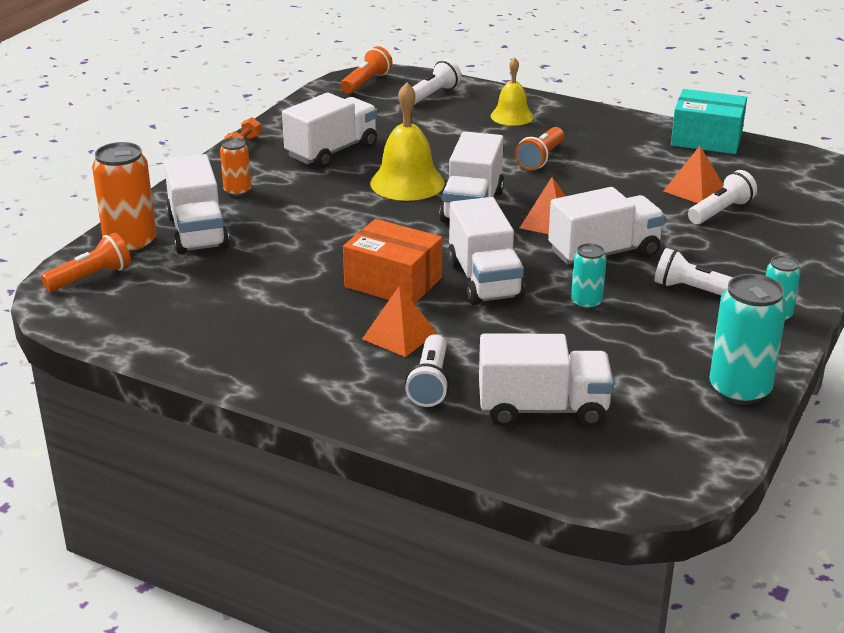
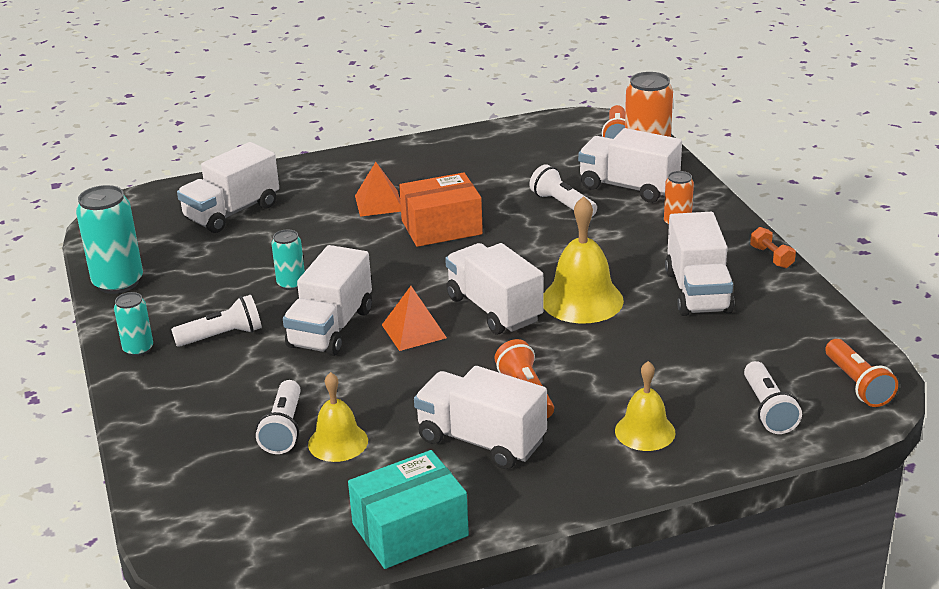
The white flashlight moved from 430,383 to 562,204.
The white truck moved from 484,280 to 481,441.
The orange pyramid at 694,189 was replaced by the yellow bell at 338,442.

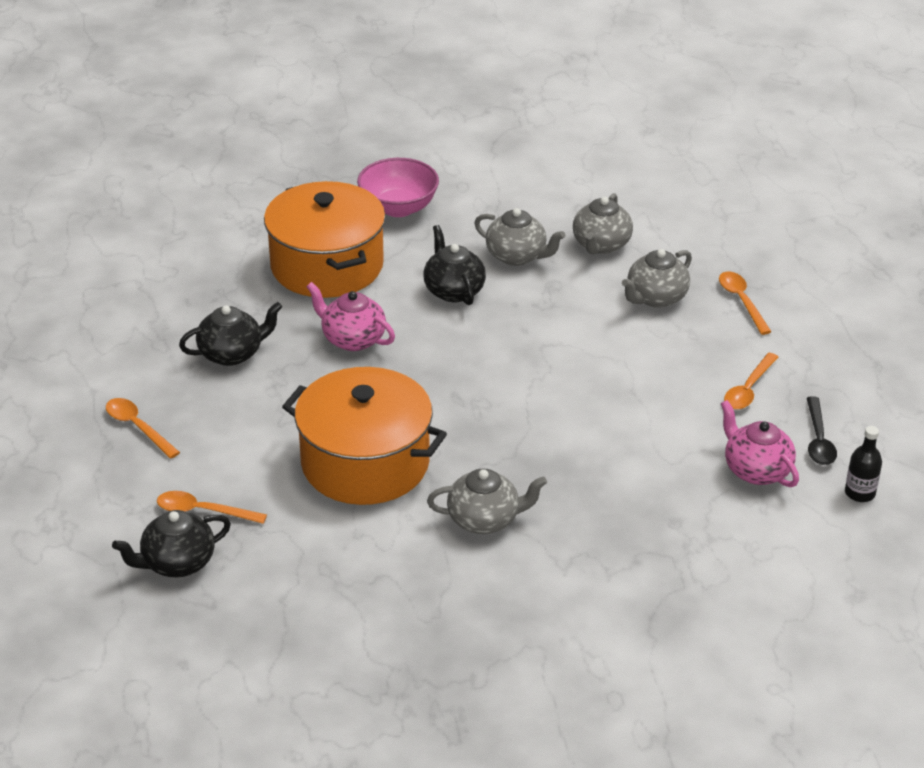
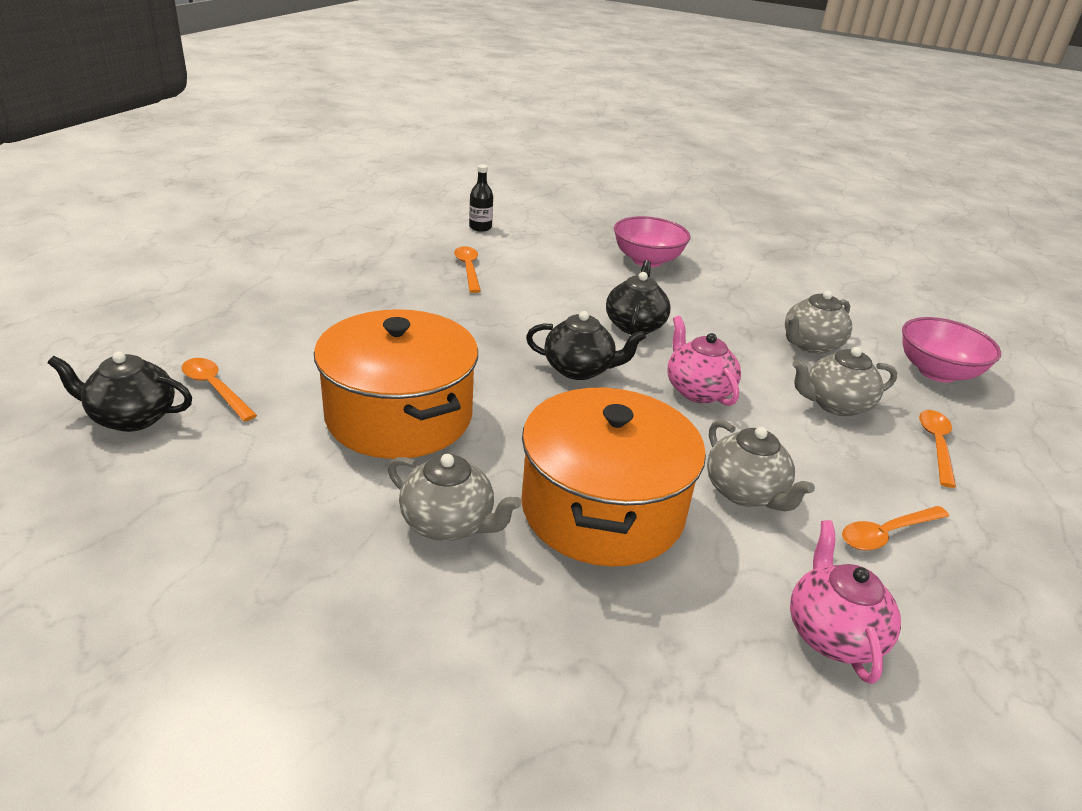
The orange spoon moved from 138,427 to 468,269.
The black teapot moved from 232,354 to 579,369.
The orange pot moved from 327,265 to 602,509.
The pink teapot moved from 352,339 to 697,390.
The grey teapot moved from 517,256 to 745,492.
The black spoon at 818,440 disappeared.
The black bottle moved from 860,493 to 480,227.
The pink bowl at 937,372 appeared.

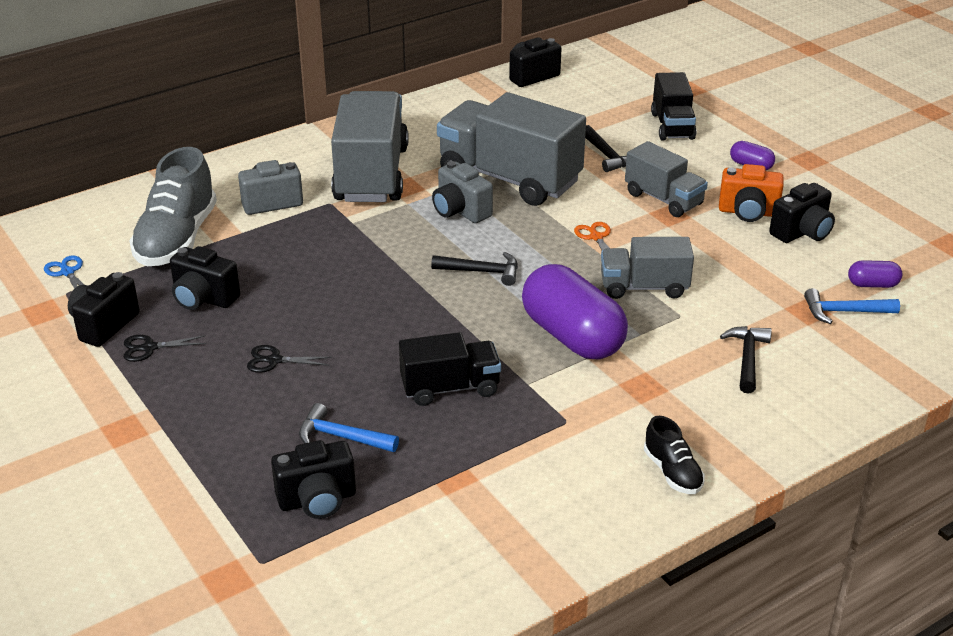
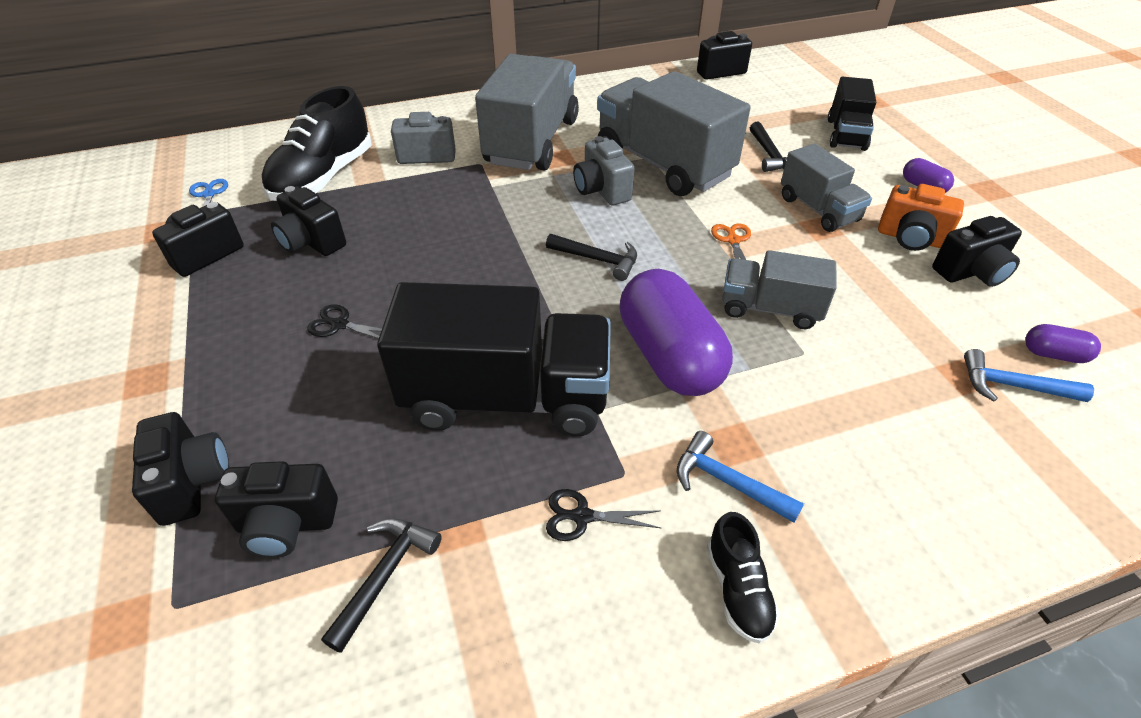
The black scissors moved from 149,348 to 582,516.
The grey shoe at 177,239 became the black shoe at 323,177.
The blue hammer moved from 341,437 to 727,482.
The black truck at 450,388 changed to 1.79 times the size.
The black hammer moved from 747,358 to 385,575.
The black camera at 192,482 appeared.

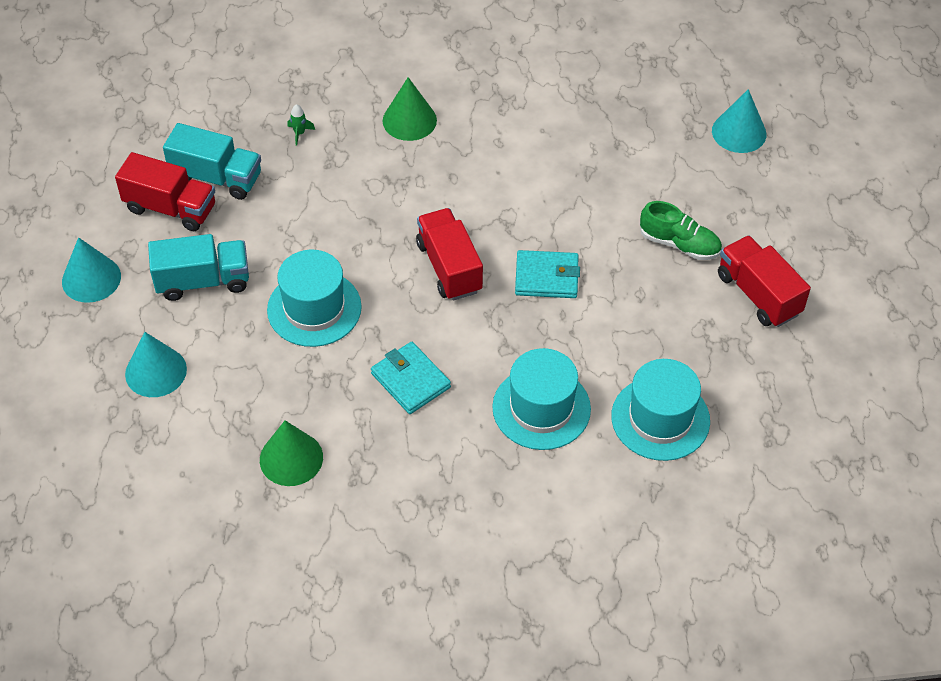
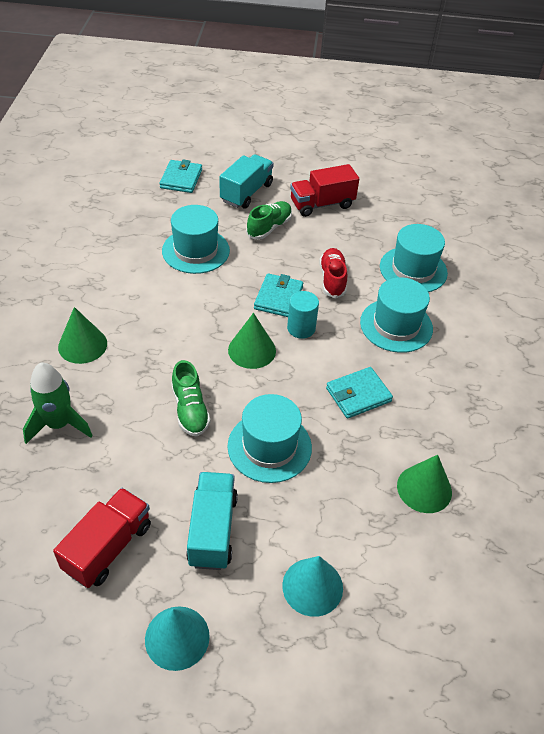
The turquoise truck moved from 216,178 to 246,193.
The green rocket at 299,133 changed to 2.37 times the size.
The red truck at 449,267 was replaced by the green cone at 252,350.
The turquoise cone at 739,132 was replaced by the turquoise wallet at 181,179.
The turquoise hat at 196,251 appeared.
The green shoe at 190,409 appeared.
The turquoise cylinder at 301,328 appeared.
The red shoe at 332,279 appeared.

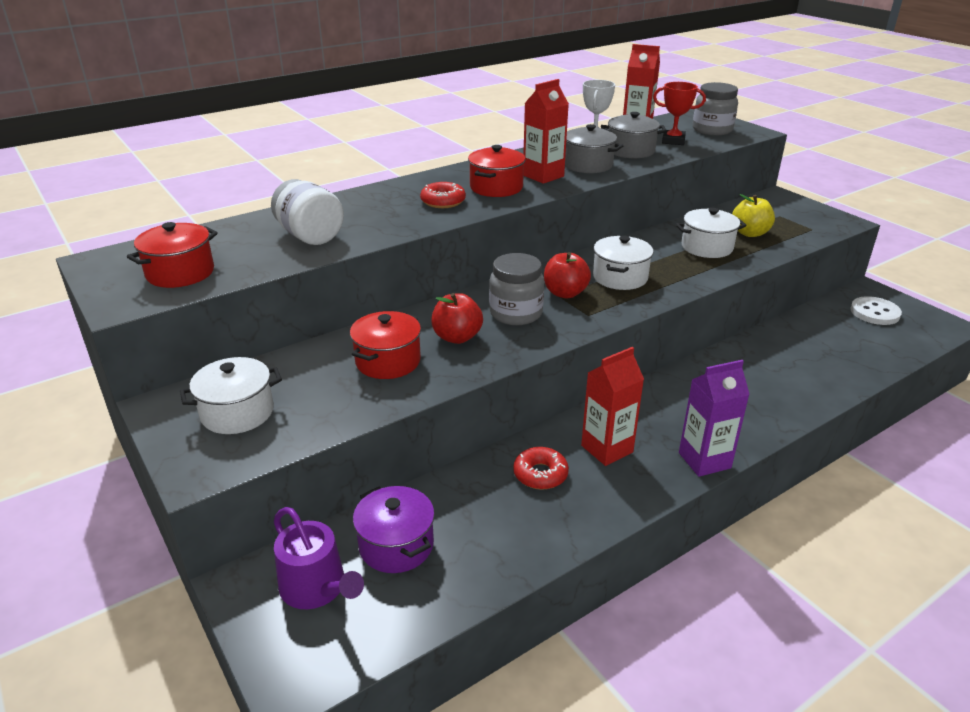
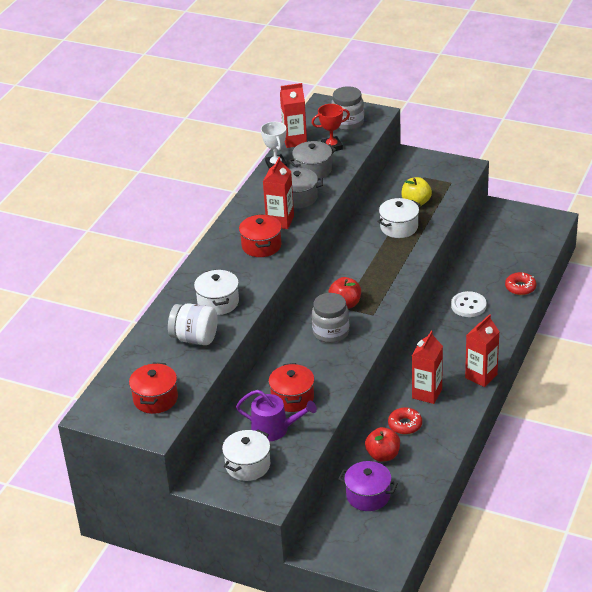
The purple watering can moved from 317,588 to 274,429.
The red donut moved from 443,201 to 520,287.
The red apple moved from 457,337 to 383,455.
The white pot moved from 620,277 to 218,302.
The purple carton at 704,460 became the red carton at 481,376.
The white button moved from 874,312 to 468,305.

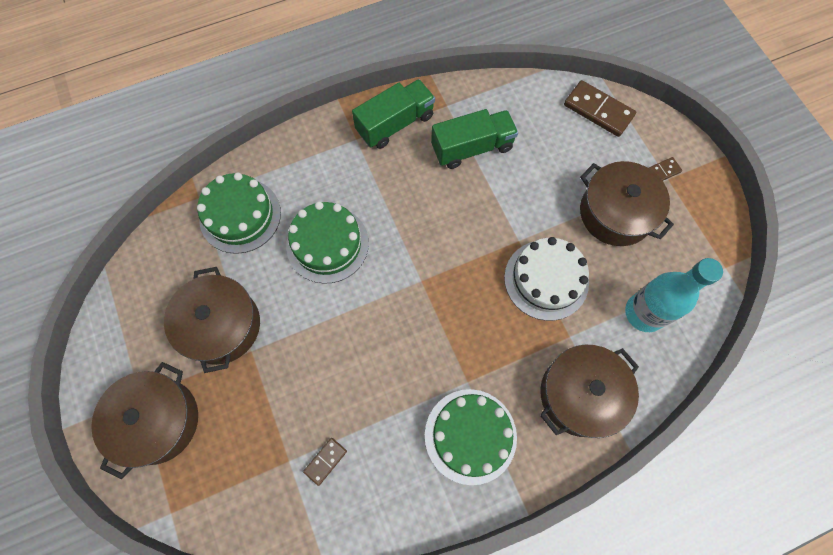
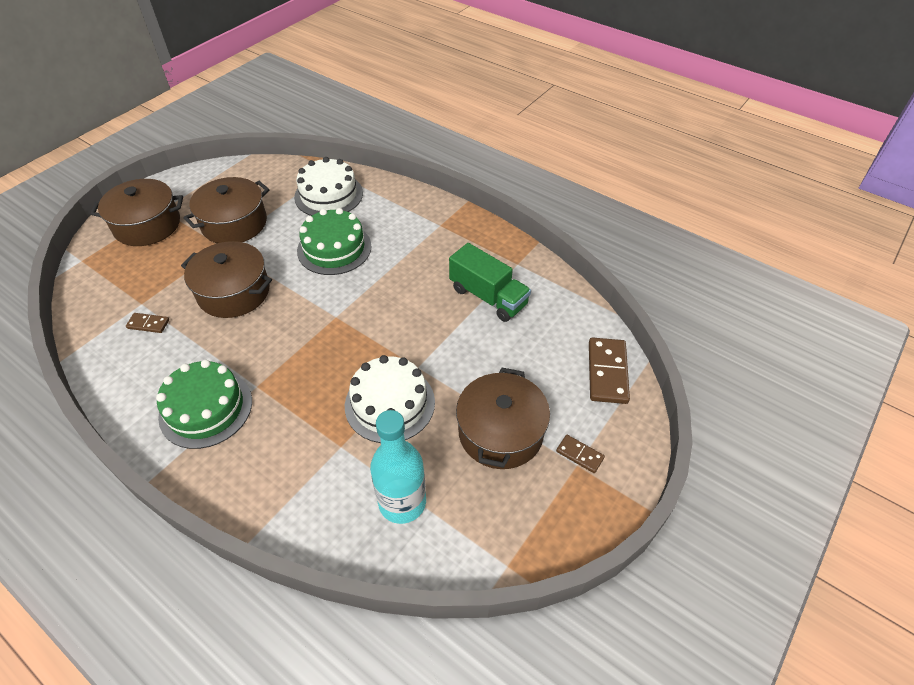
The green cake at 240,215 became the white cake at 328,195.
The green truck at 395,124 disappeared.
The brown pot moved from 580,394 to 234,292.

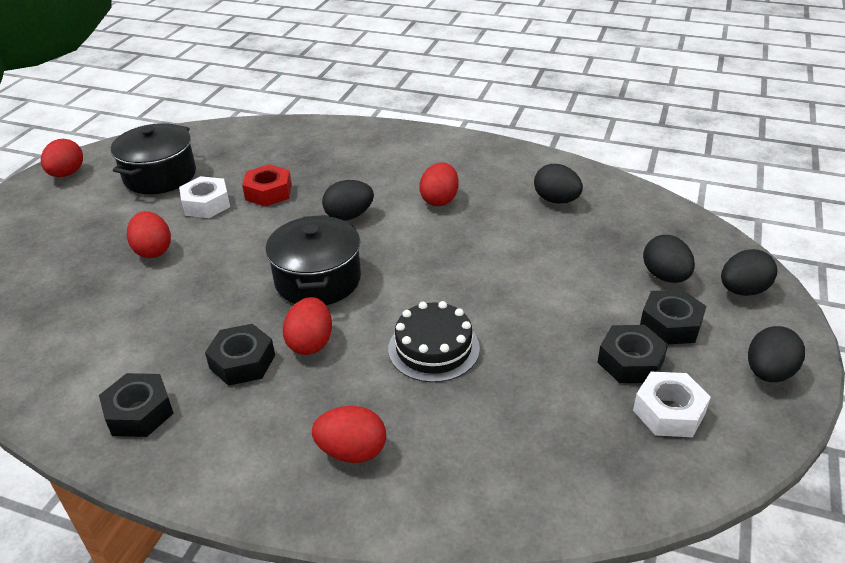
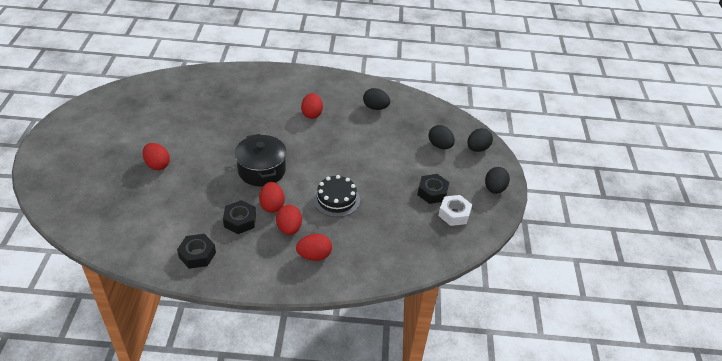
The red egg moved from 67,174 to 289,228.
The black pot at 160,176 disappeared.
The white nut at 206,204 disappeared.
The red nut at 268,192 disappeared.
The black egg at 349,216 disappeared.
The black nut at 670,324 disappeared.

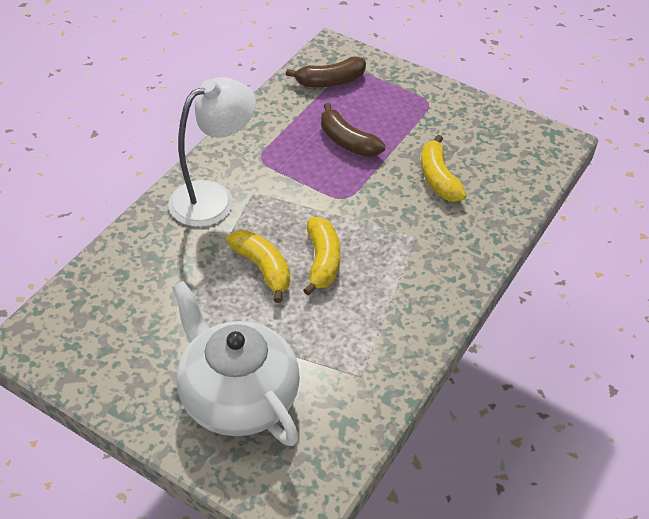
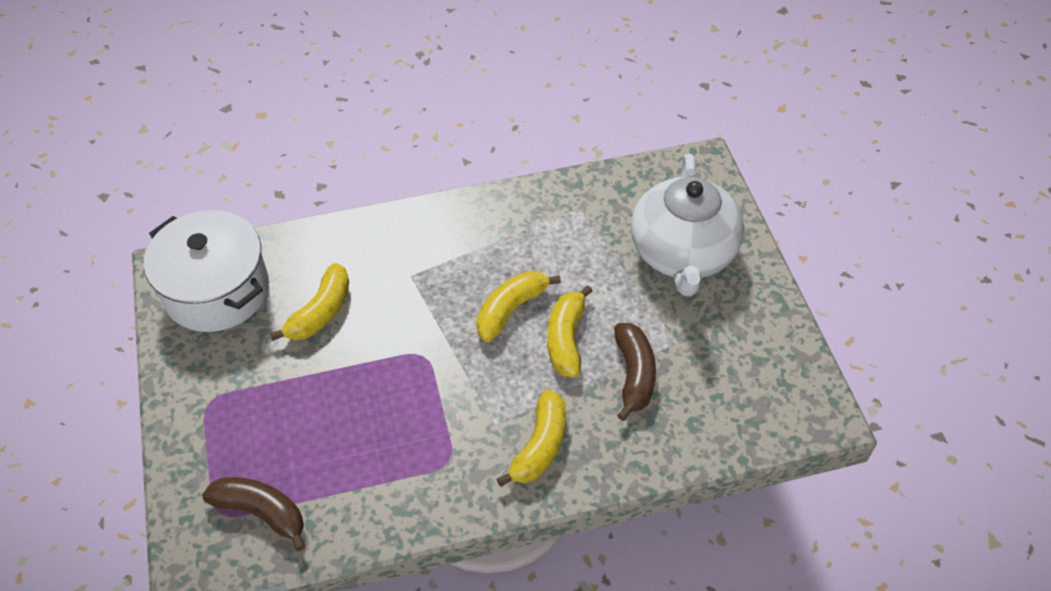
The white lamp at 213,198 was replaced by the yellow banana at 540,446.
The brown banana moved from 347,141 to 634,375.
The white pot at 217,290 appeared.

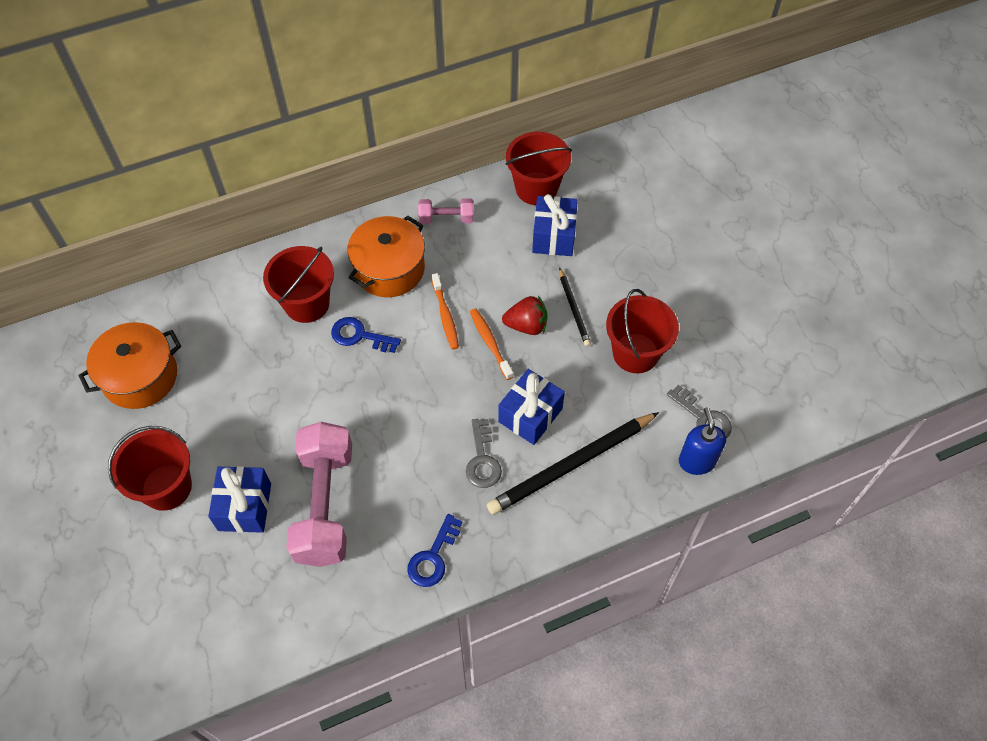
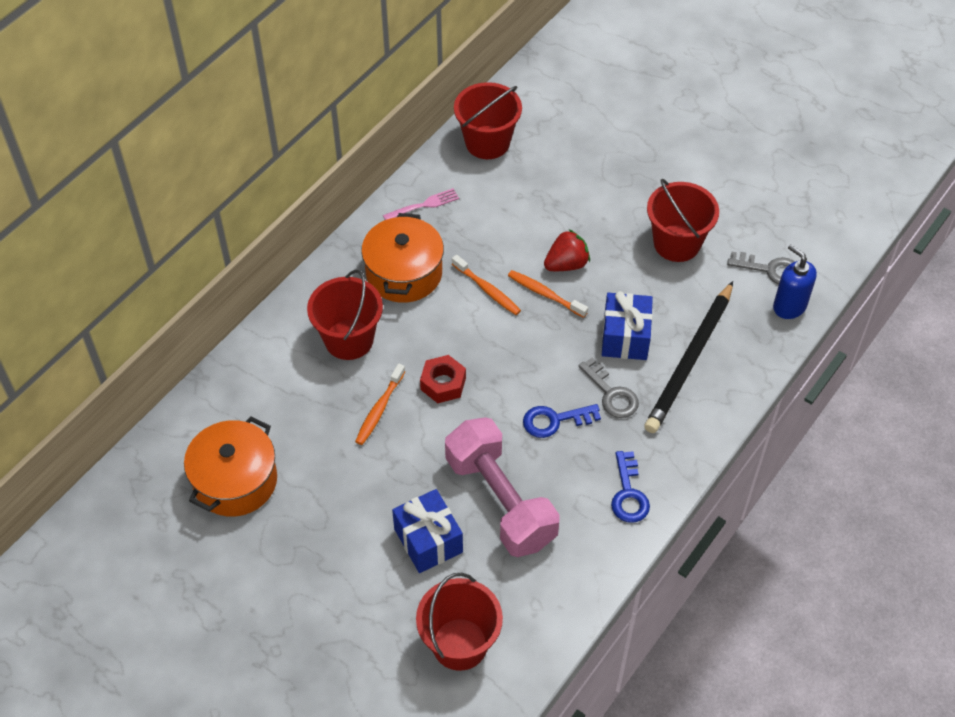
The red bucket moved from 166,487 to 459,644.
The blue key moved from 360,336 to 555,420.
The pink dumbbell at 446,218 was replaced by the pink fork at 424,205.
The blue gift at 554,236 disappeared.
The black pencil at 574,309 disappeared.
The orange toothbrush at 379,409 appeared.
The red nut at 443,384 appeared.

